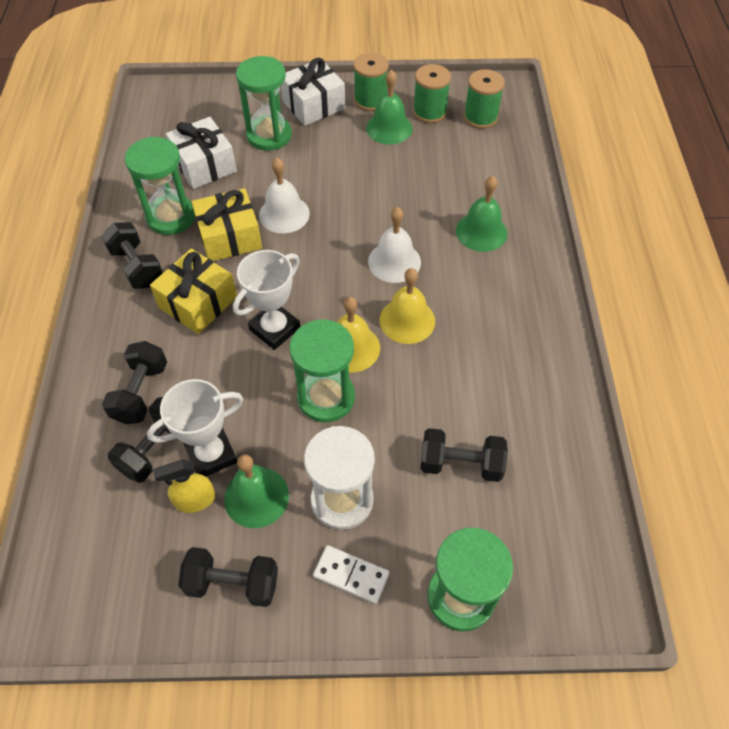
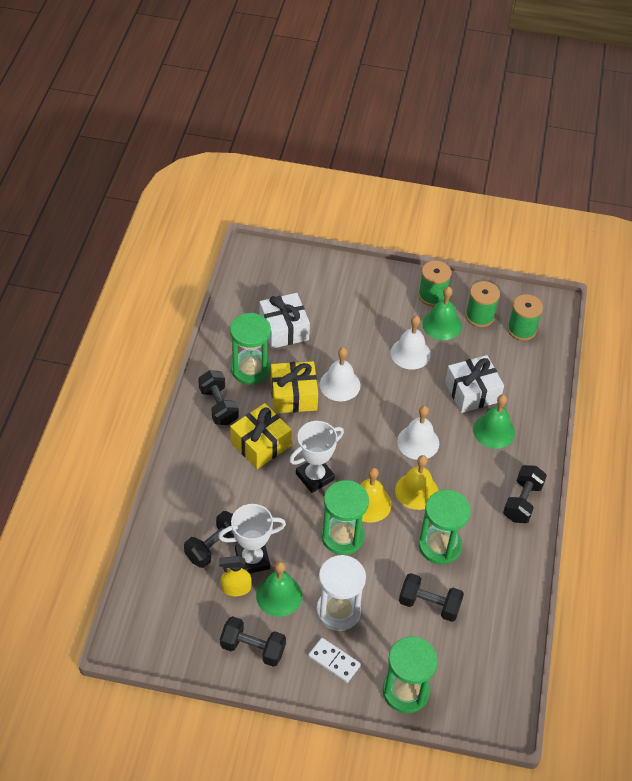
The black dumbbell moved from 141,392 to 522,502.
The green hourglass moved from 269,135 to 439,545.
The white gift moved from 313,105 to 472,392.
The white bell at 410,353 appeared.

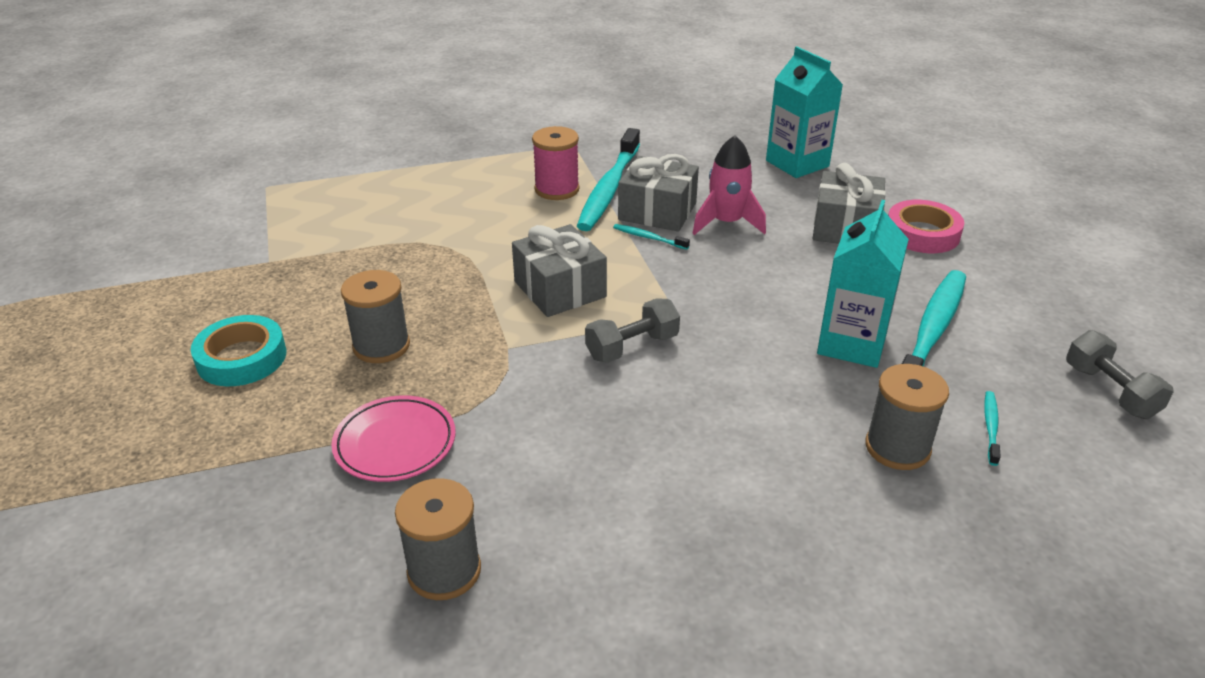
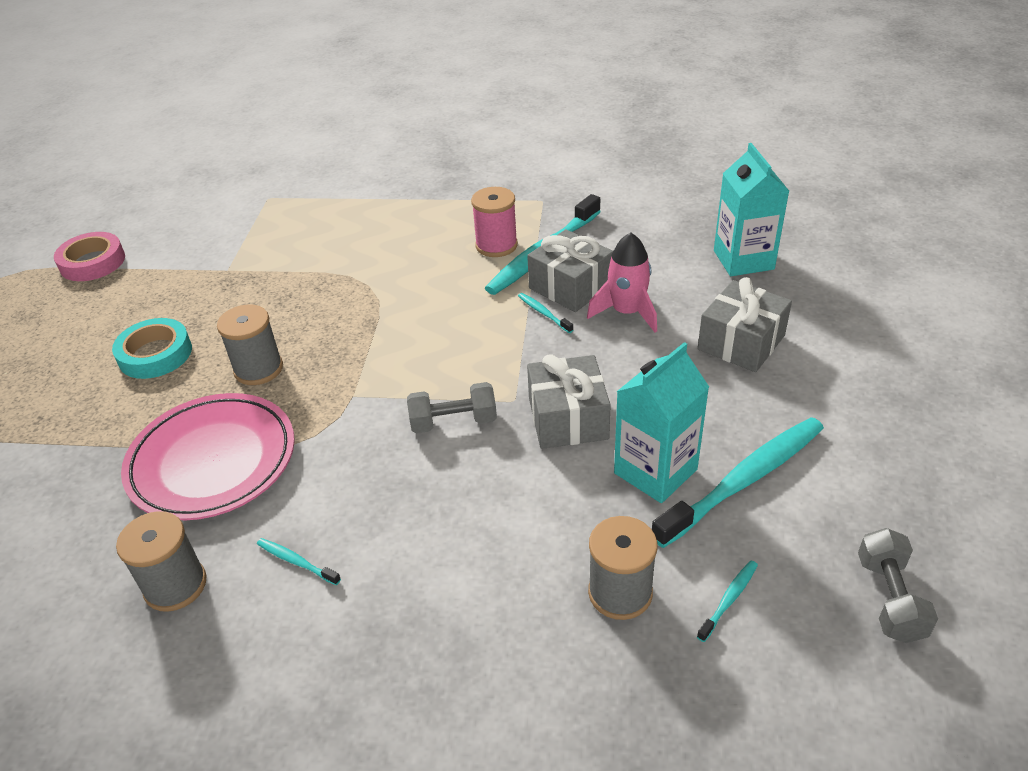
The pink plate at 395,443 changed to 1.62 times the size.
The grey gift moved from 559,289 to 567,418.
The pink tape moved from 922,233 to 92,262.
The turquoise toothbrush at 297,562 appeared.

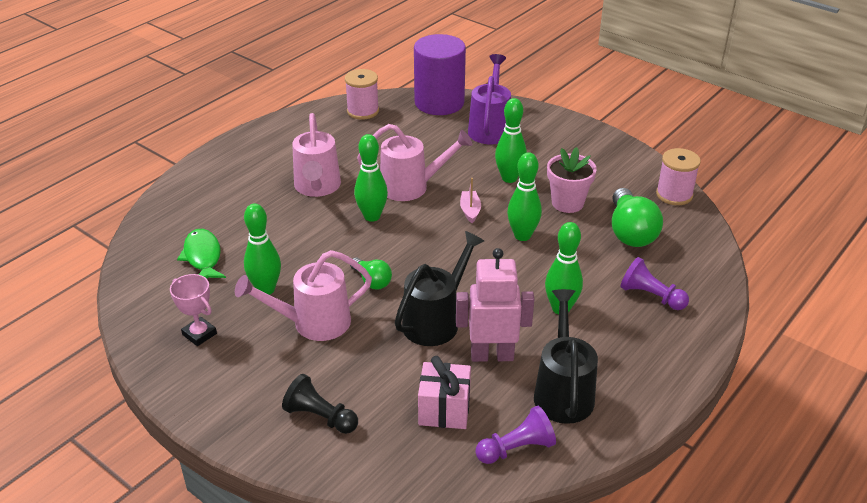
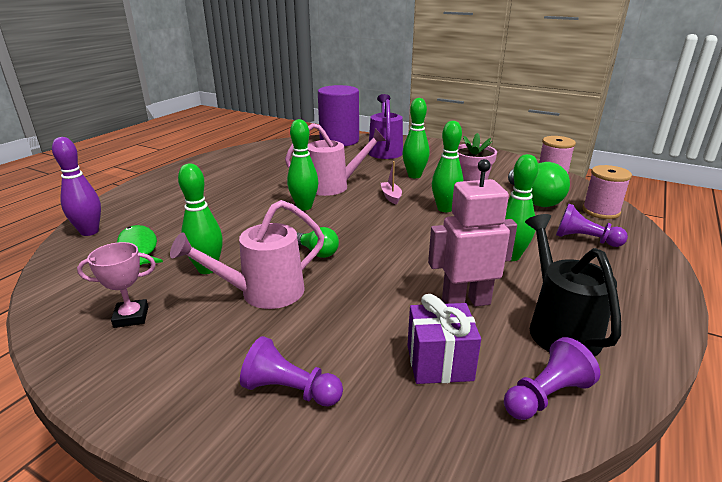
The pink trophy at 199,334 turned 45 degrees counterclockwise.
The black pawn at 320,417 became the purple pawn at 290,390.
The pink watering can at 317,188 disappeared.
The pink spool moved from 363,111 to 601,211.
The black watering can at 436,320 disappeared.
The pink gift at 444,410 became the purple gift at 439,363.
The purple bowling pin at 89,232 appeared.

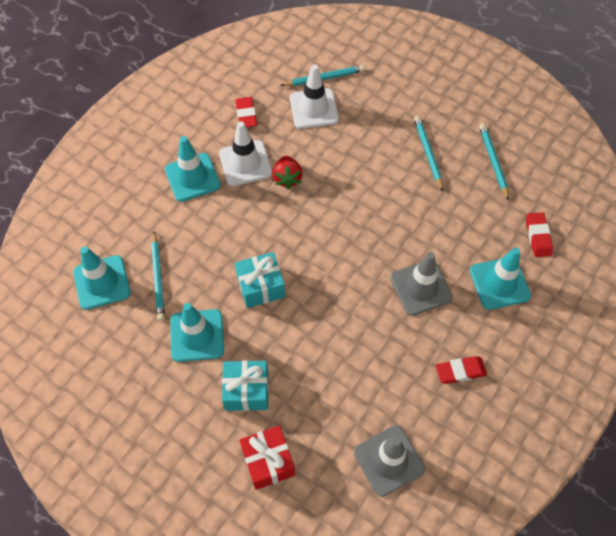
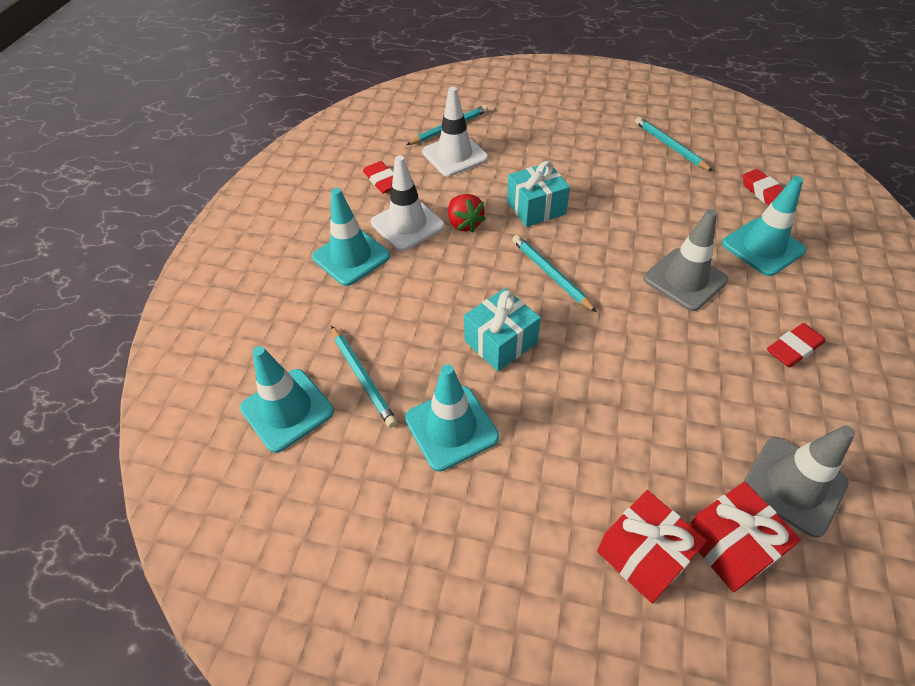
The turquoise gift moved from 246,391 to 536,208.
The turquoise pencil moved from 428,153 to 550,274.
The red gift at 730,545 appeared.

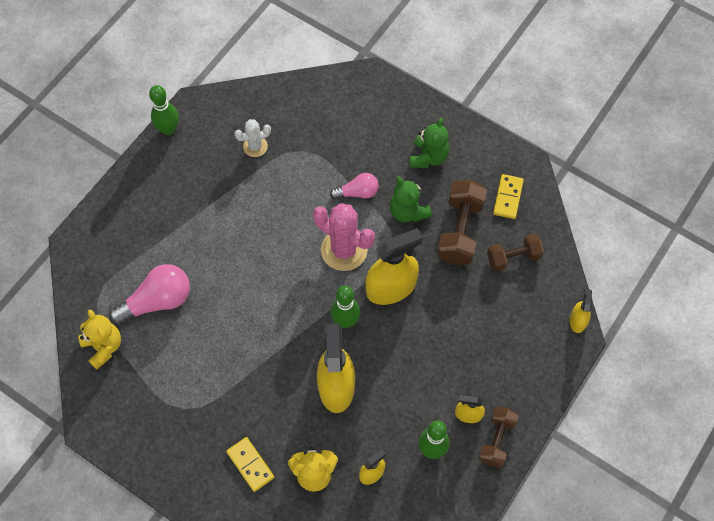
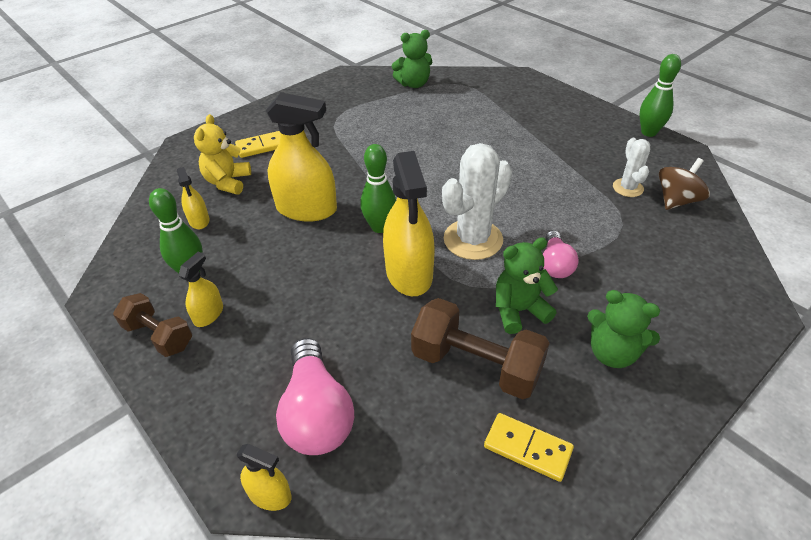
The yellow teddy bear at 103,347 became the green teddy bear at 414,84.
The pink light bulb moved from 157,301 to 317,413.
The pink cactus at 344,250 became the white cactus at 473,239.
The brown dumbbell at 513,257 disappeared.
The brown spinning top at 676,200 appeared.

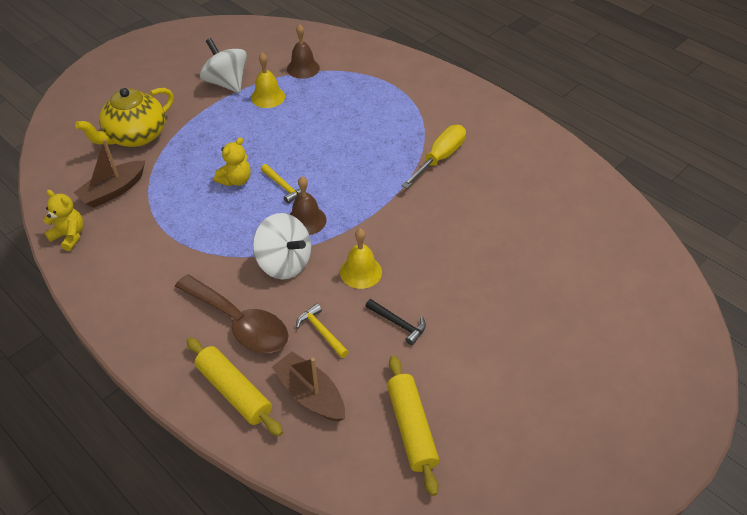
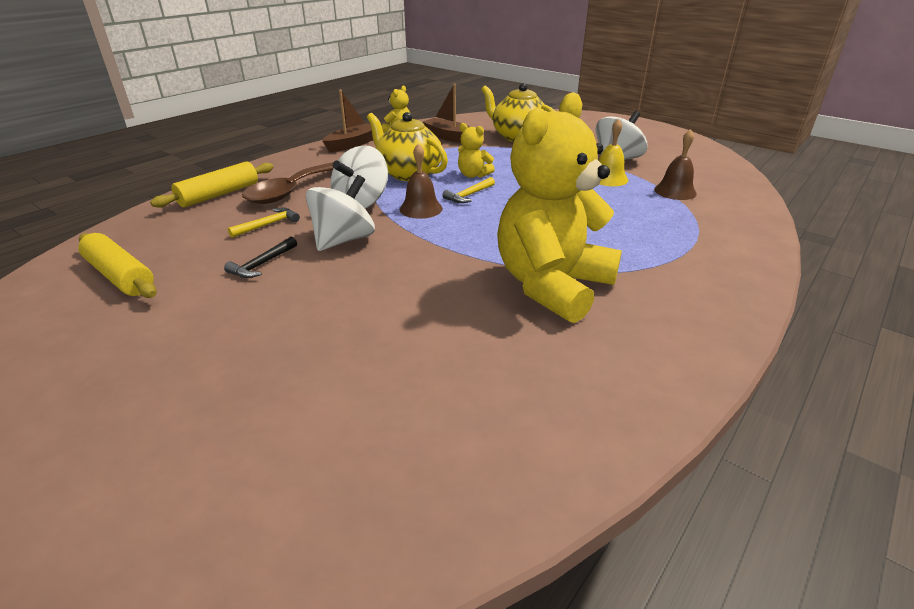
The brown boat moved from 310,394 to 352,144.
The yellow bell at 361,272 was replaced by the white spinning top at 343,240.
The yellow rolling pin at 411,428 turned 60 degrees clockwise.
The yellow screwdriver at 439,158 was replaced by the yellow teddy bear at 552,285.
The yellow teapot at 408,173 appeared.

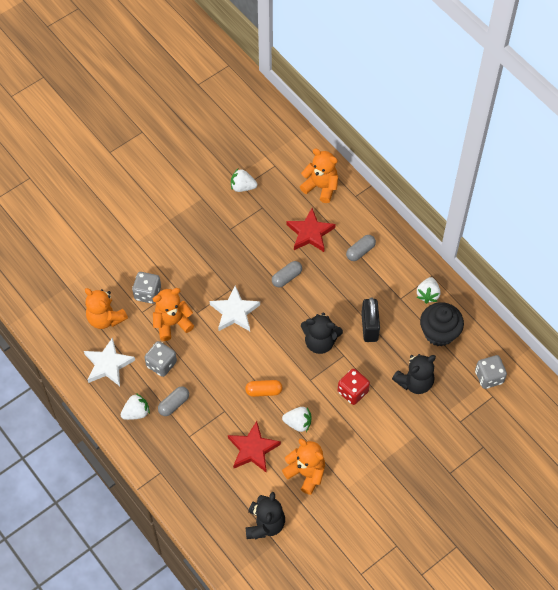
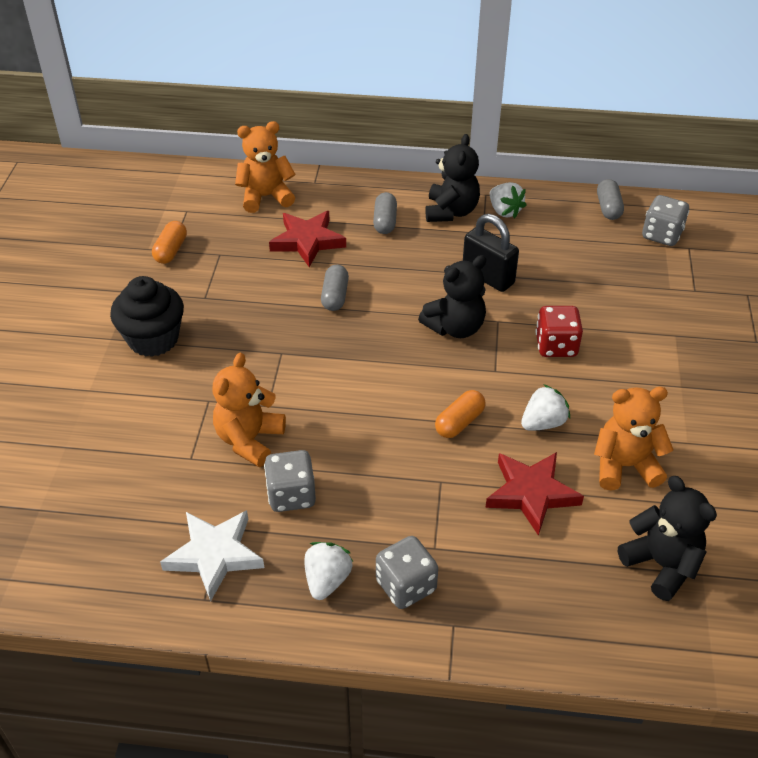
The orange teddy bear at 105,318 disappeared.
The grey dice moved from 147,293 to 406,586.
The grey capsule moved from 174,404 to 608,208.
The white star at 234,312 disappeared.
The white strawberry at 242,187 was replaced by the orange capsule at 171,251.
The black teddy bear moved from 414,382 to 451,211.
The black cupcake moved from 439,333 to 153,339.

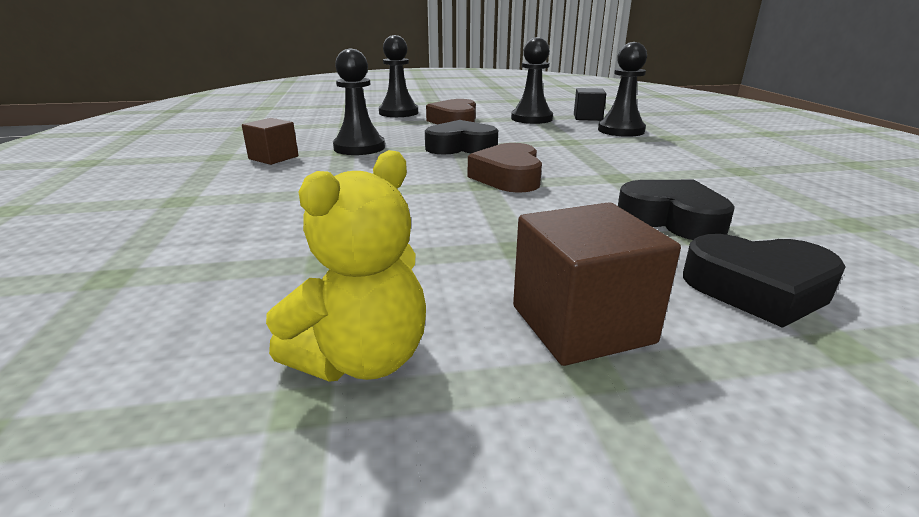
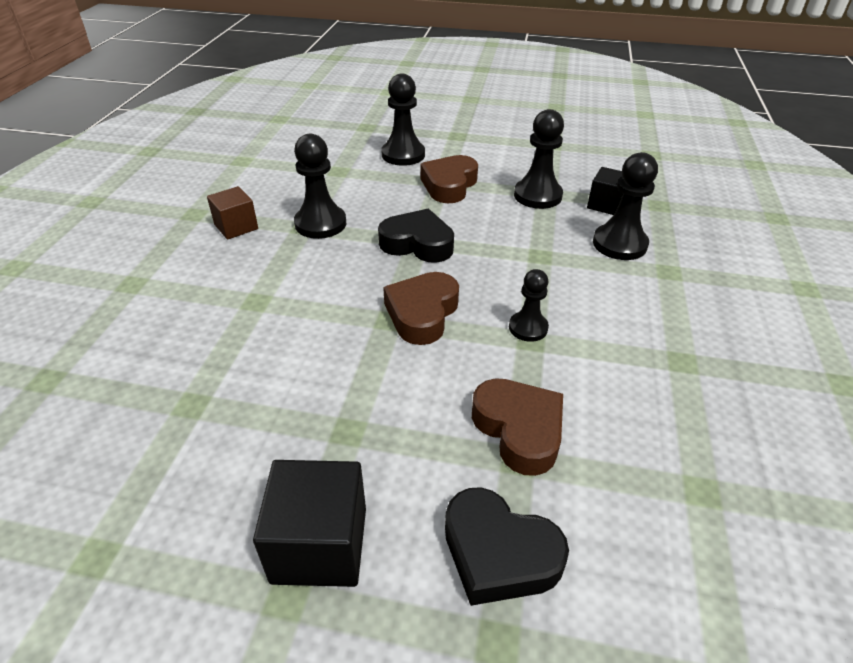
The yellow teddy bear at 362,359 disappeared.
The brown cube at 581,324 became the black cube at 319,544.
The black heart at 672,219 became the brown heart at 519,430.
The black pawn at 528,328 appeared.

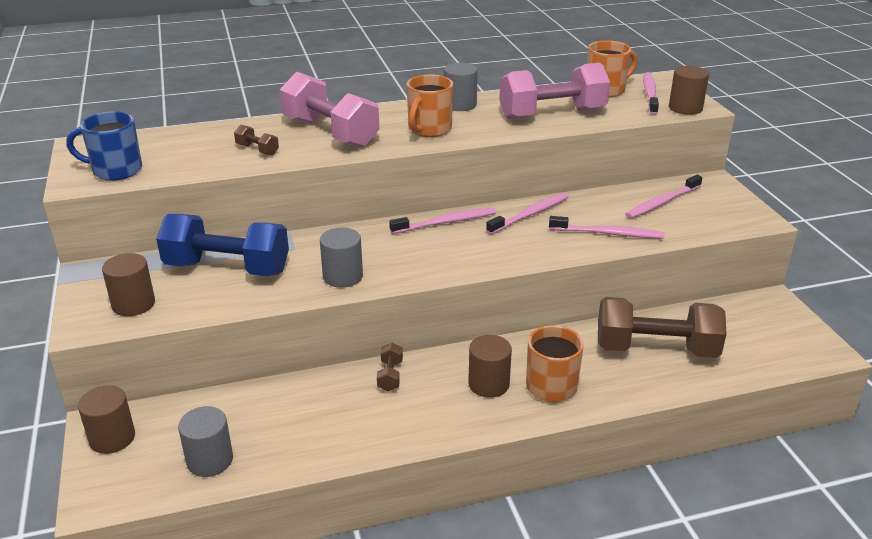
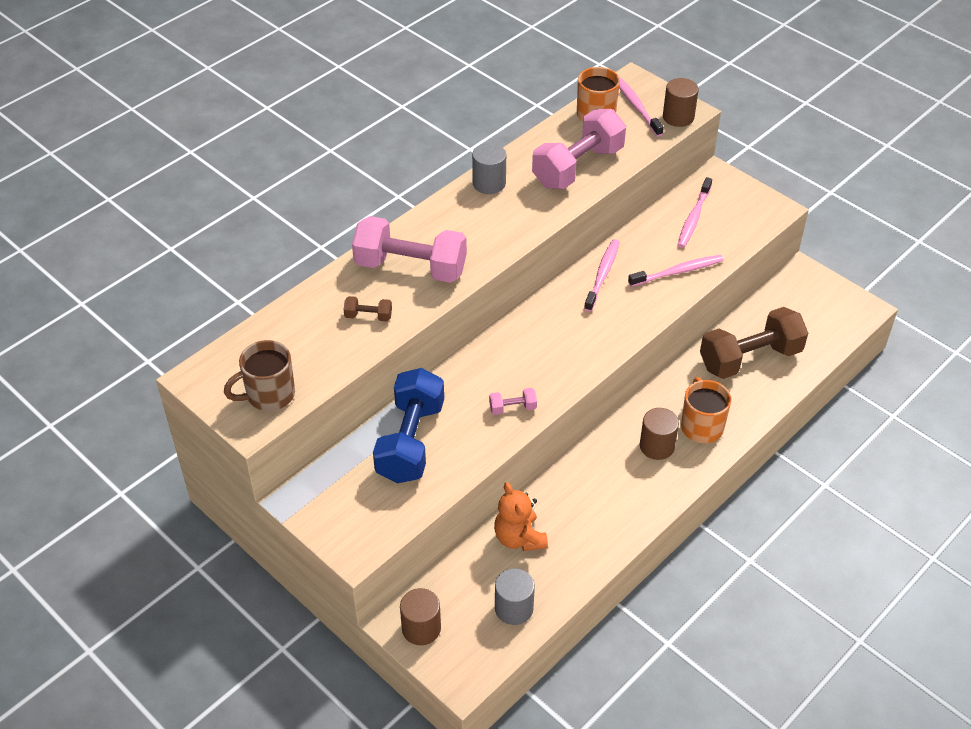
The blue mug at 115,170 became the brown mug at 269,395.
The brown cylinder at 133,304 disappeared.
The blue dumbbell at 227,268 turned 60 degrees counterclockwise.
The grey cylinder at 343,276 was replaced by the pink dumbbell at 512,408.
The brown dumbbell at 390,376 disappeared.
The pink toothbrush at 446,222 disappeared.
The orange mug at 429,130 disappeared.
The orange teddy bear at 519,538 appeared.

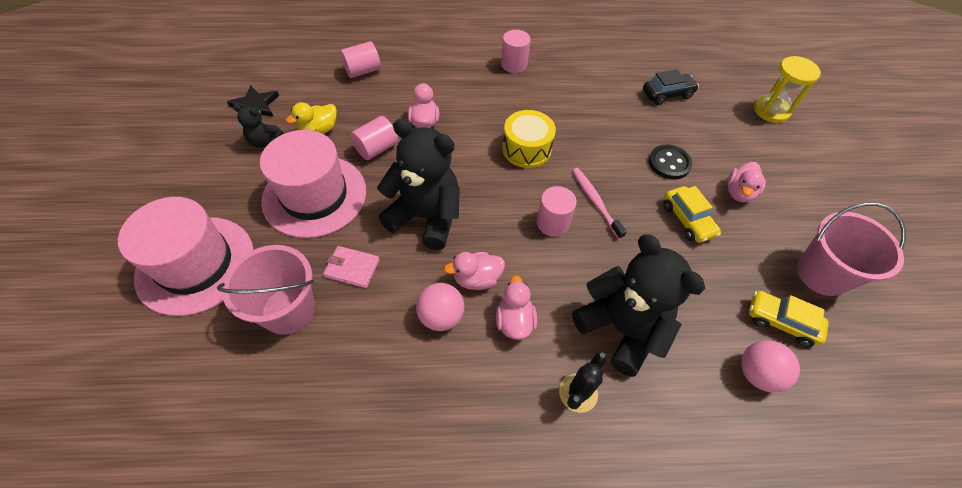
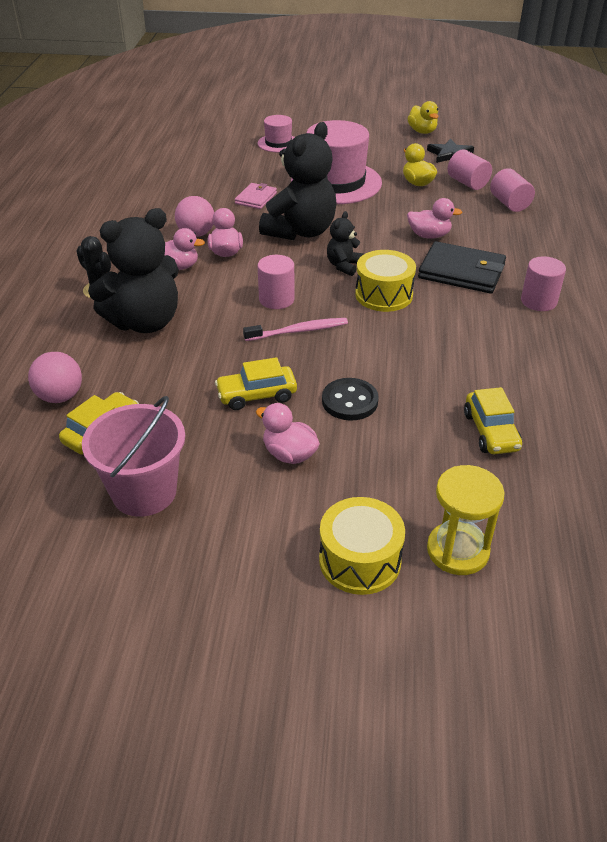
The pink hat at 195,264 changed to 0.50 times the size.
The pink bucket at 288,310 disappeared.
The black teddy bear moved from 265,141 to 344,266.
The pink cylinder moved from 376,148 to 467,183.
The black car at 667,94 became the yellow car at 491,431.
The yellow drum at 360,560 appeared.
The yellow duck at 422,131 appeared.
The black wallet at 461,272 appeared.

